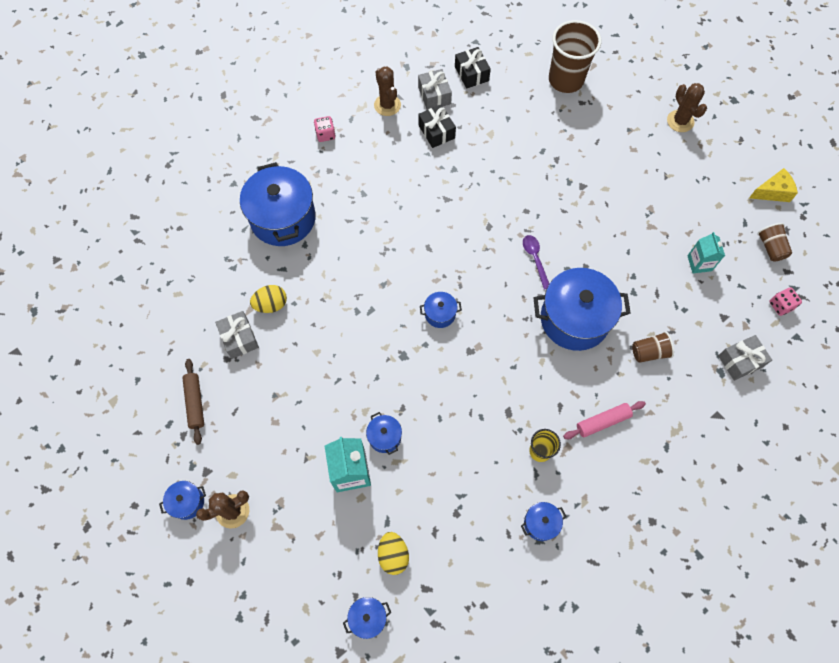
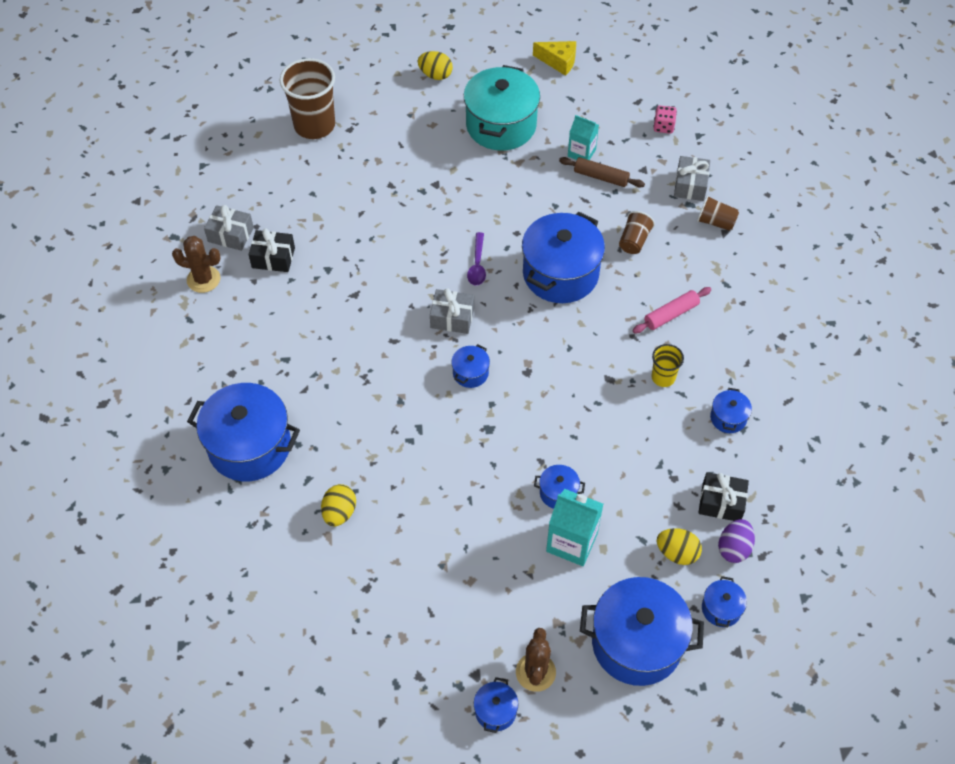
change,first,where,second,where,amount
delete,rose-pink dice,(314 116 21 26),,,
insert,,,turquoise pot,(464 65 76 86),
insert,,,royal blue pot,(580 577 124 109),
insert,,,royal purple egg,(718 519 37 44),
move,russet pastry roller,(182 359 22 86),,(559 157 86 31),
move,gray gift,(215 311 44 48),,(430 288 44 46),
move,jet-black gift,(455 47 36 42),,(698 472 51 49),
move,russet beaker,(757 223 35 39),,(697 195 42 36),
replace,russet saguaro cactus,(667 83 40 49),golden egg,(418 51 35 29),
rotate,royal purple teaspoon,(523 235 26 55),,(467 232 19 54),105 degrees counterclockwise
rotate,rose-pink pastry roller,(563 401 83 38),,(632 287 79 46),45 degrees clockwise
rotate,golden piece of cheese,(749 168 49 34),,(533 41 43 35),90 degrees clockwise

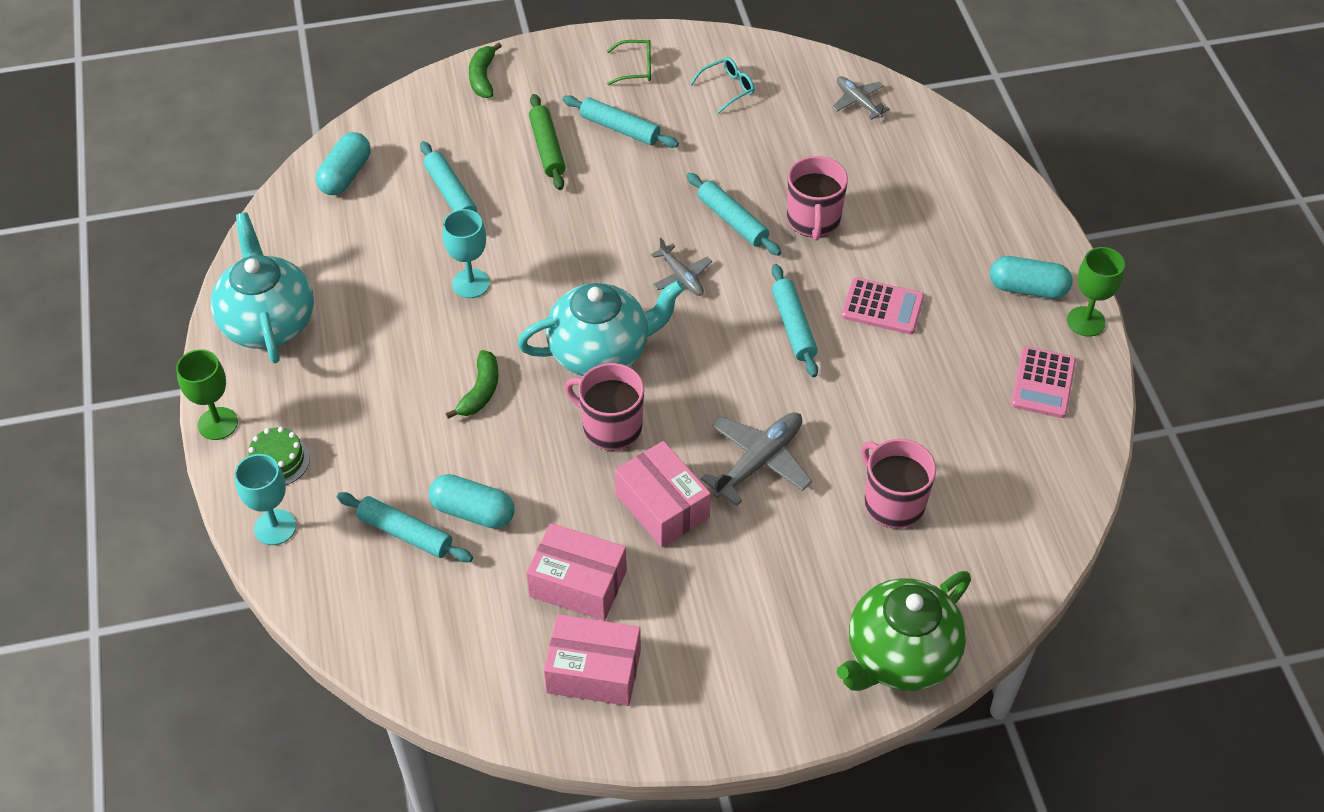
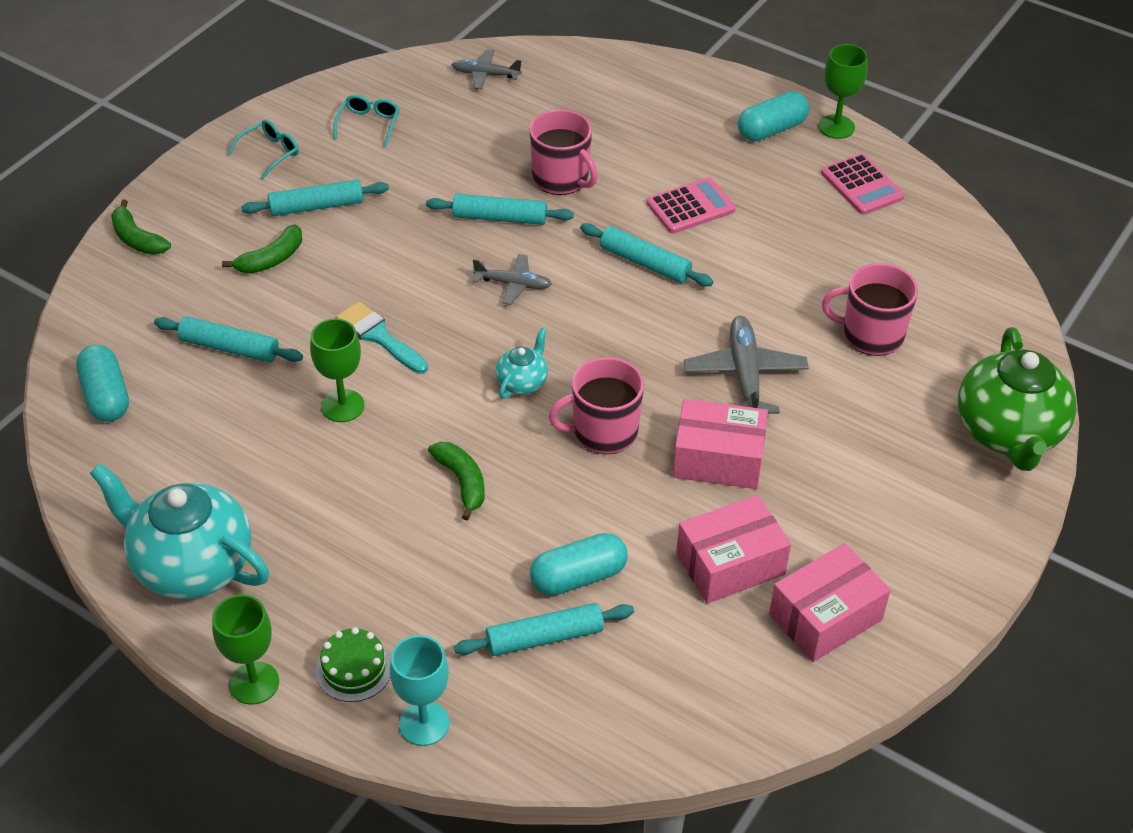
change,first,where,second,where,amount
insert,,,turquoise paint brush,(336 301 92 73),
replace,green pastry roller,(529 94 37 96),green toy banana,(222 224 80 50),
recolor,turquoise chalice,(443 209 47 89),green chalice,(310 318 54 104),
recolor,green glasses,(607 40 44 45),turquoise glasses,(227 119 72 61),
resize,turquoise teapot,(517 280 168 96),,(496 328 52 71),x0.47

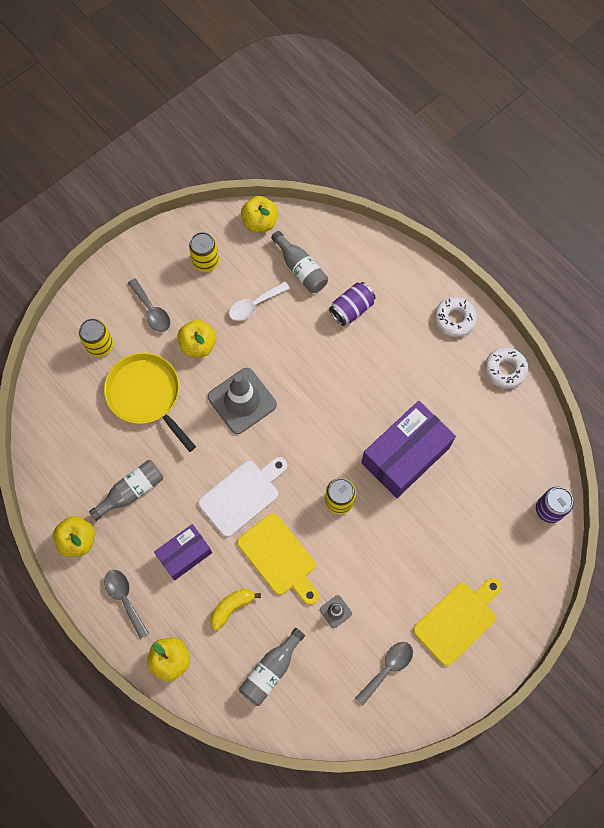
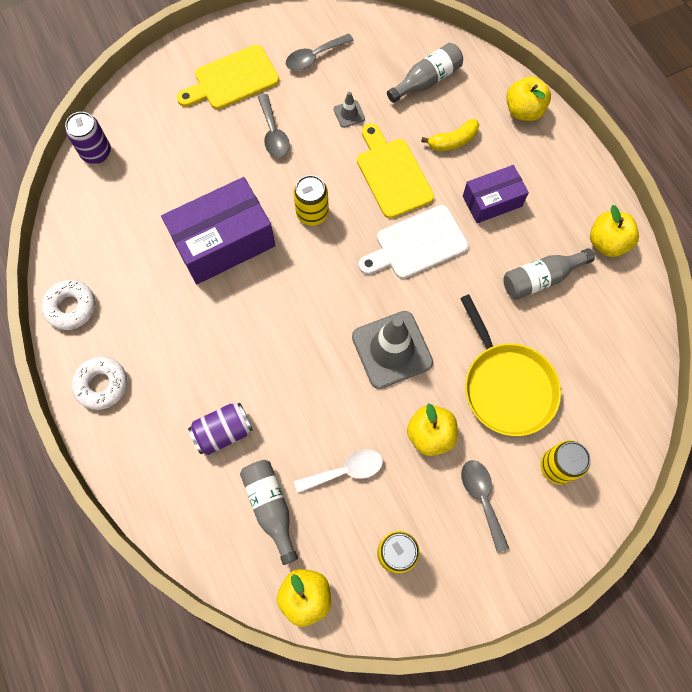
change,first,where,second,where,amount
move,gray teaspoon,(104 570 45 69),,(258 94 32 64),

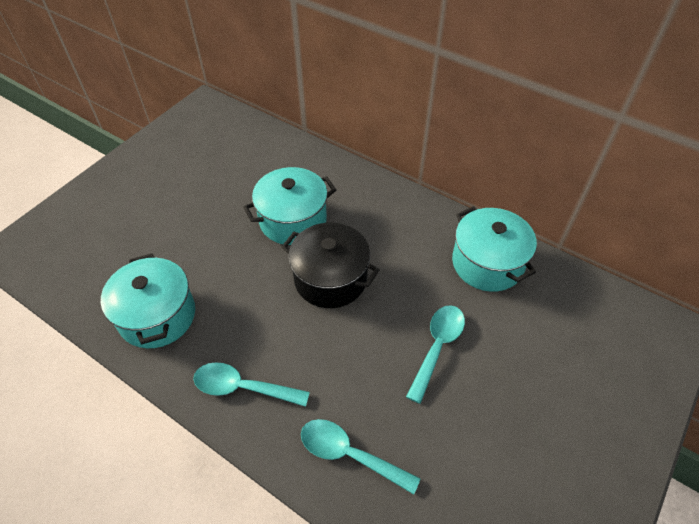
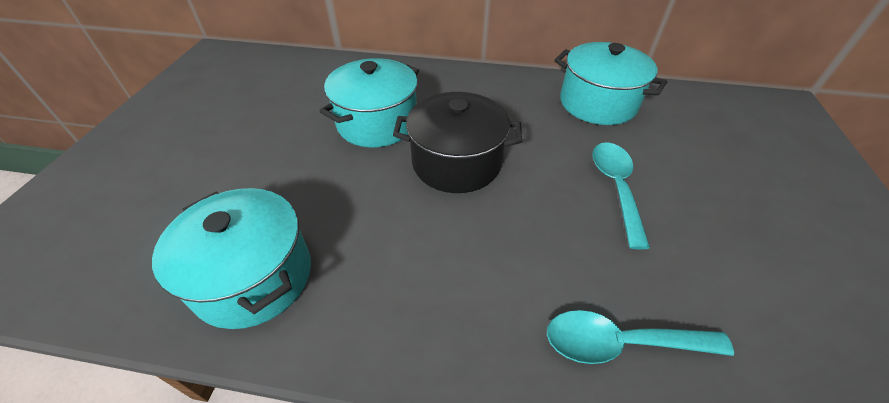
change,first,where,second,where,amount
delete,turquoise teaspoon,(193 362 117 45),,,

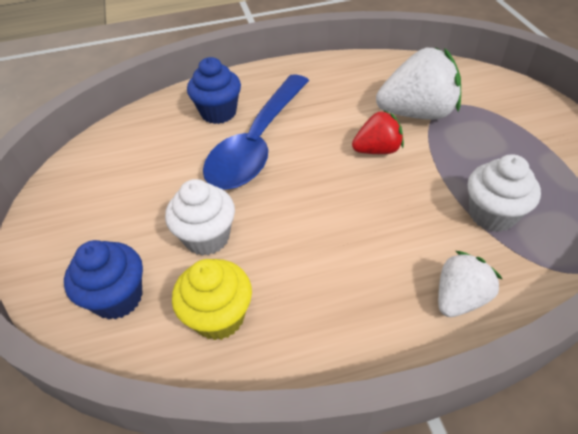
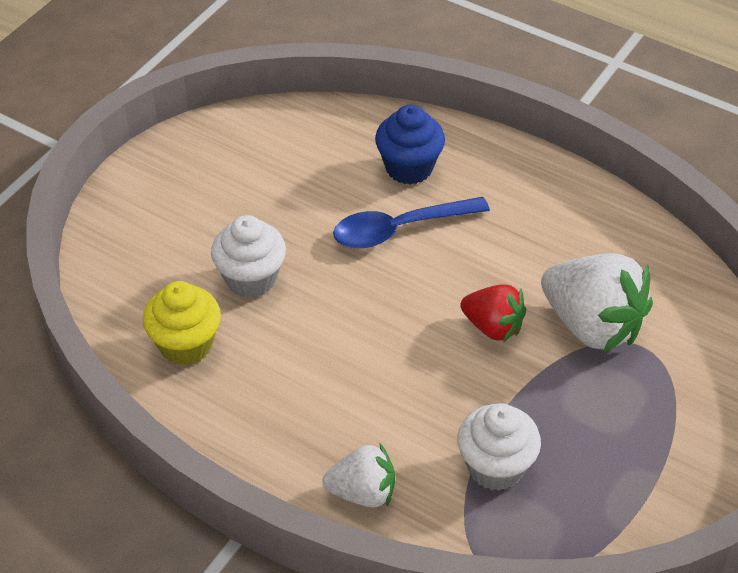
change,first,where,second,where,amount
delete,royal blue fairy cake,(64 240 79 80),,,
resize,royal blue teaspoon,(203 74 106 116),,(333 197 157 51),x0.65

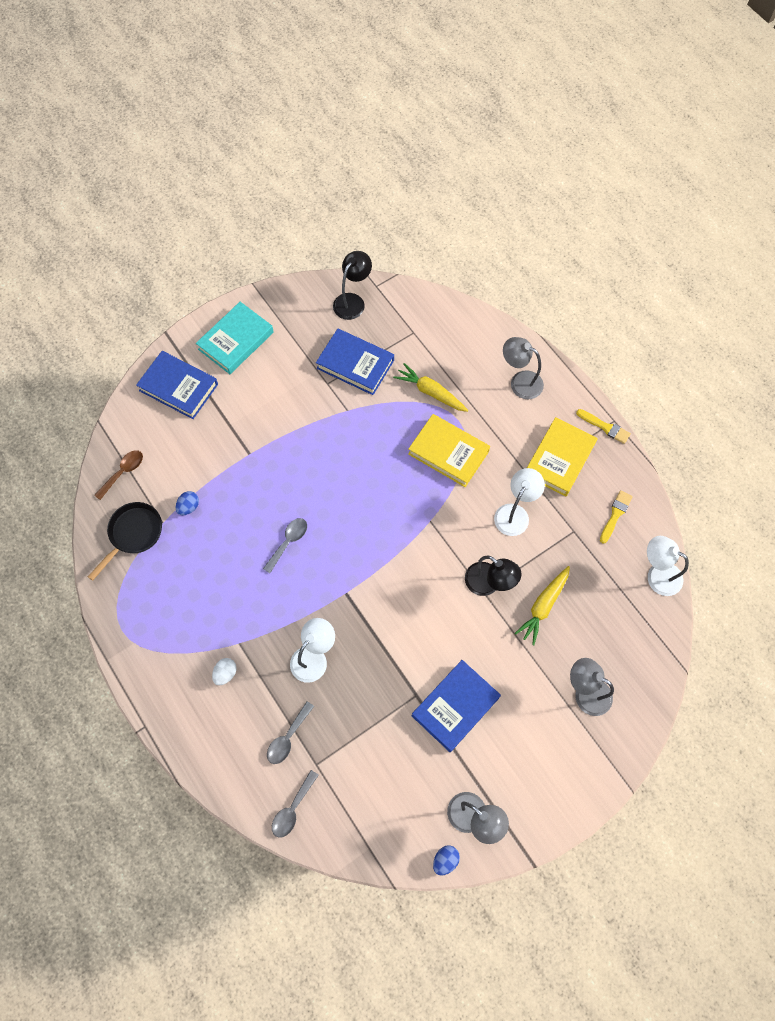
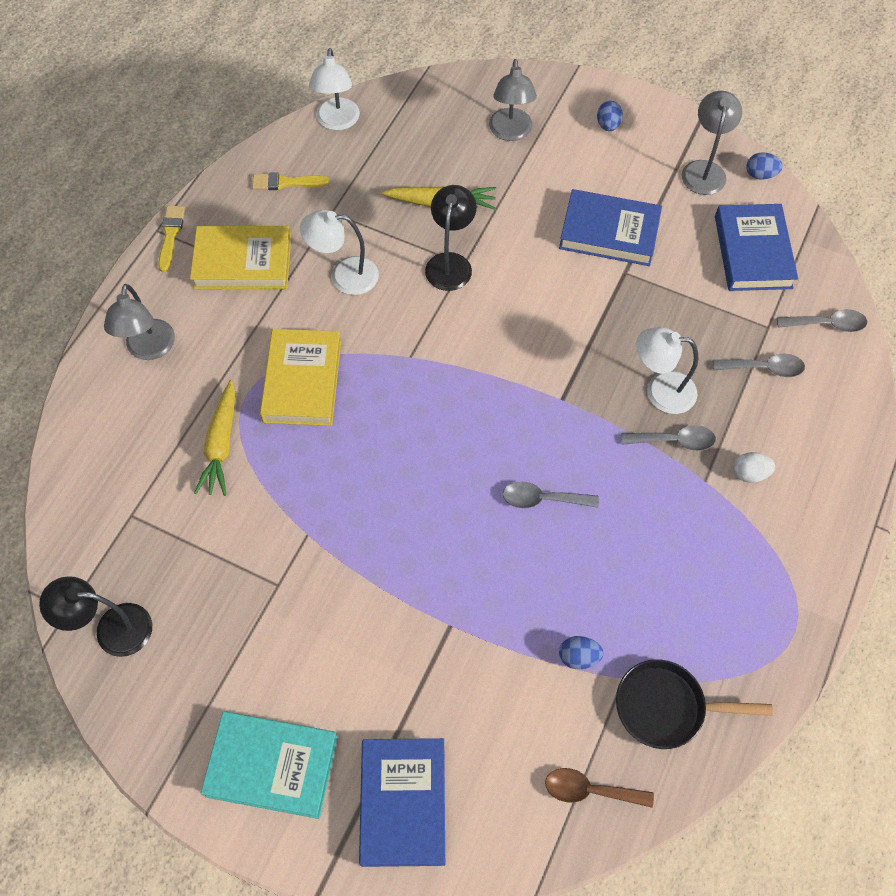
change,first,where,second,where,amount
insert,,,royal blue egg,(597 101 26 30),
insert,,,gray teaspoon,(621 425 95 26),
move,royal blue hardcover,(316 329 78 66),,(715 204 83 87),

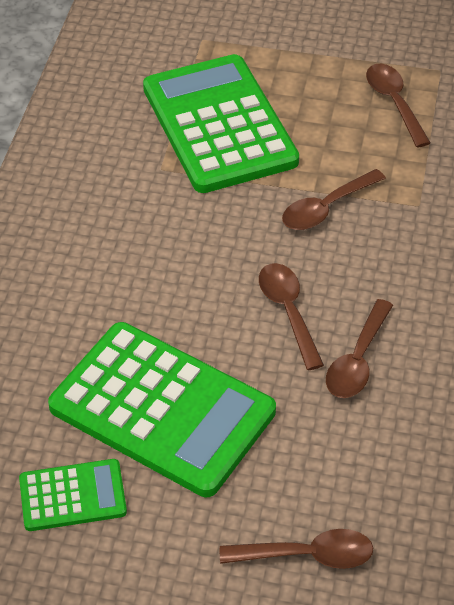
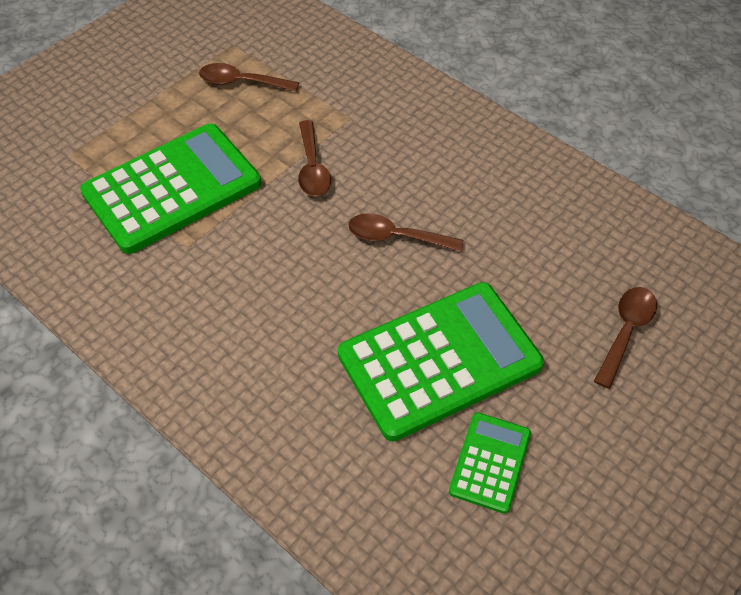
change,first,where,second,where,amount
delete,russet teaspoon,(326 299 67 99),,,
rotate,green pocket calculator,(143 54 156 139),,(80 123 181 131),135 degrees clockwise

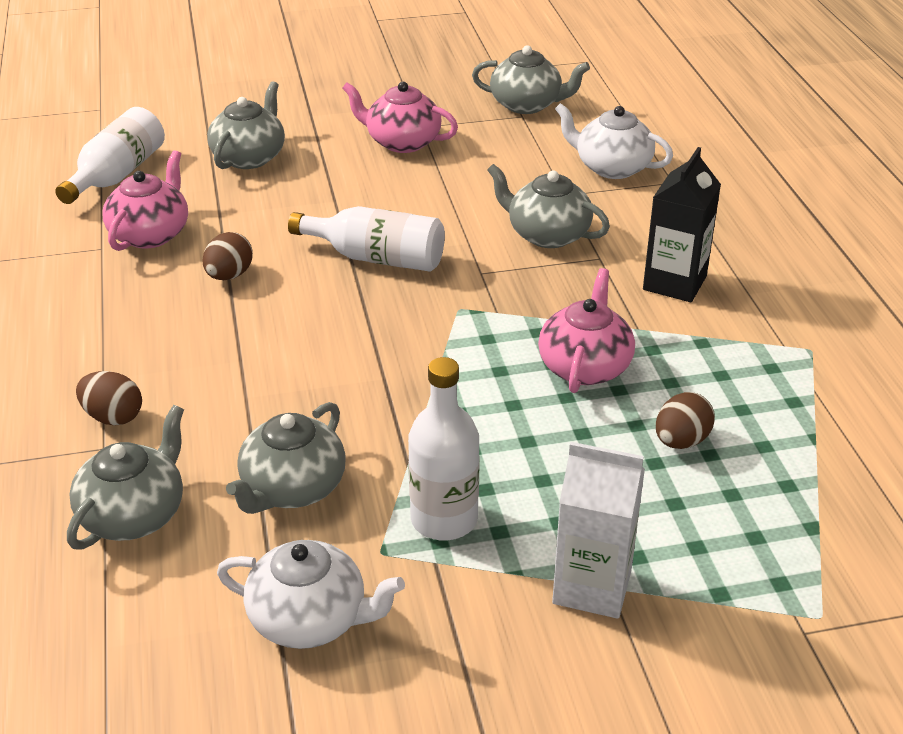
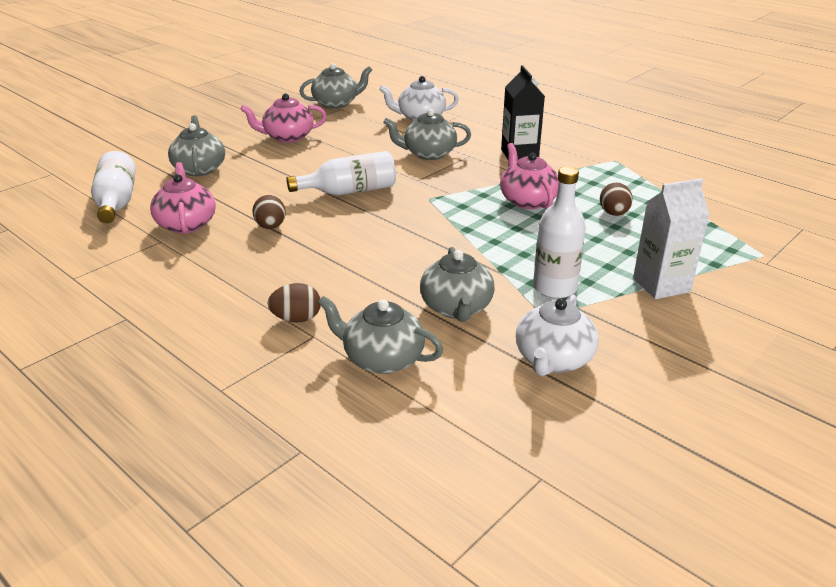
change,first,where,second,where,amount
rotate,gray teapot,(67 405 117 145),,(318 296 125 78),60 degrees counterclockwise
rotate,pure white teapot,(217 540 188 109),,(516 294 83 82),135 degrees clockwise

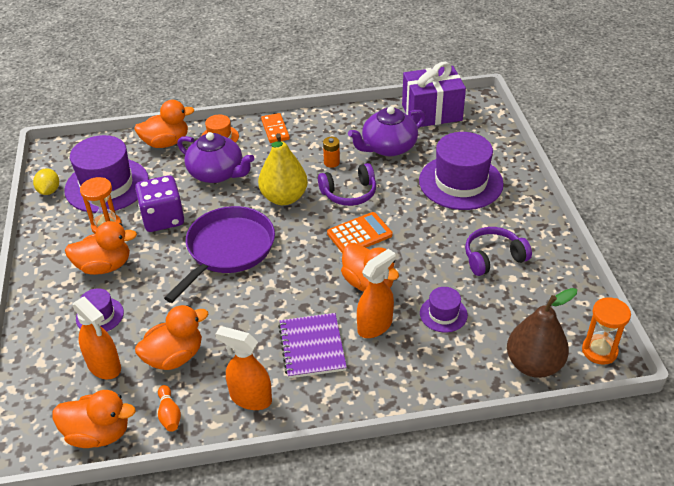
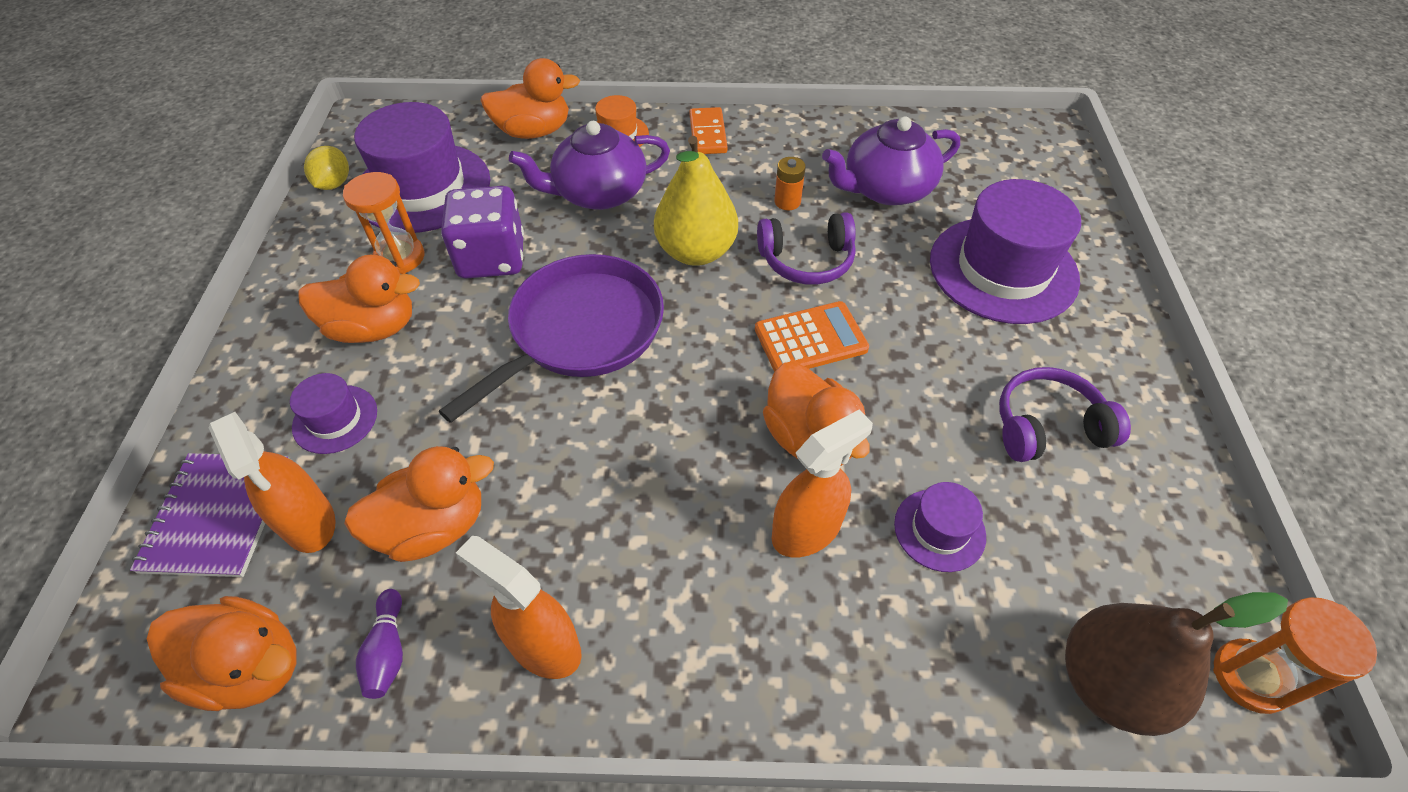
change,first,where,second,where,amount
delete,royal purple gift,(402 62 64 65),,,
move,royal purple exercise book,(278 313 69 65),,(130 453 158 124),
recolor,orange skittle,(158 385 23 47),royal purple skittle,(356 589 47 110),
rotate,royal purple teapot,(177 132 77 51),,(509 121 161 89),120 degrees clockwise

